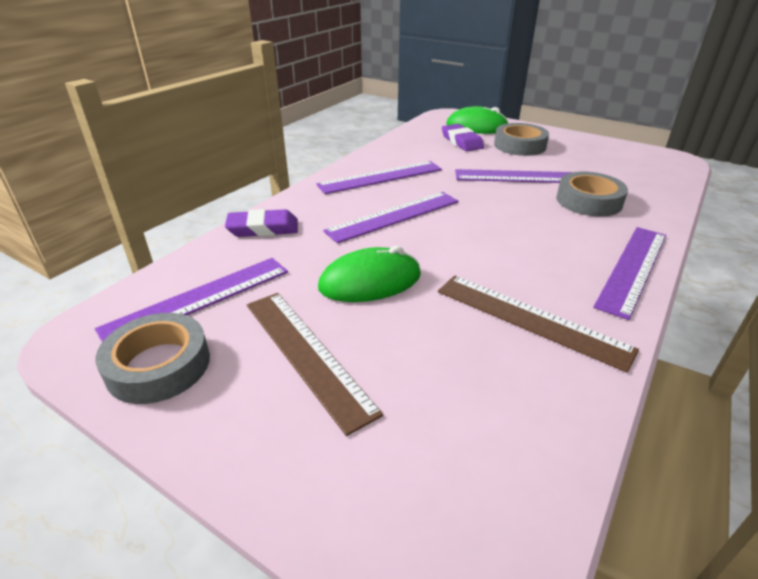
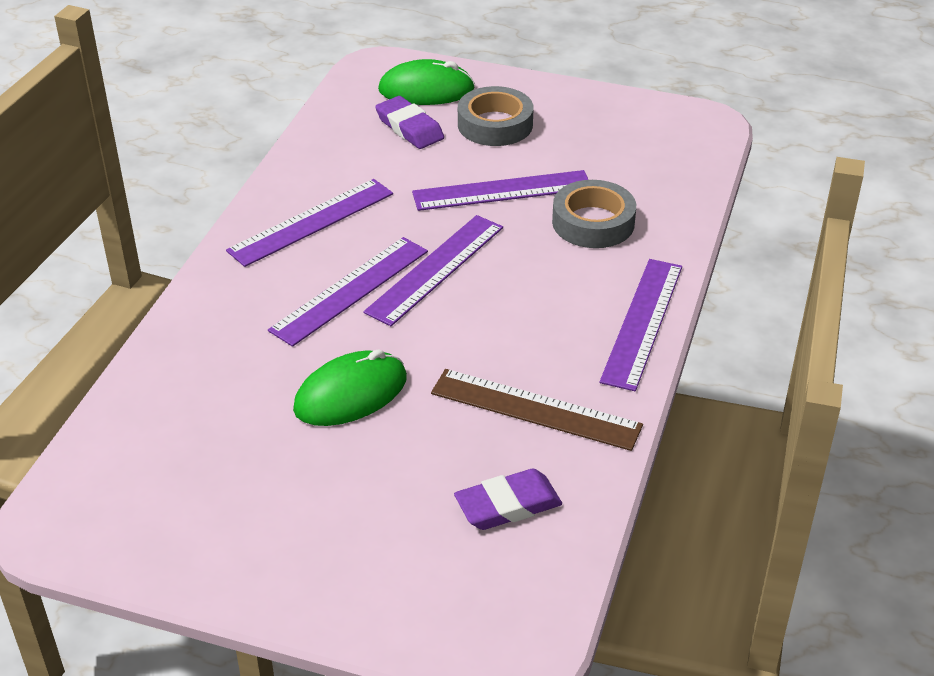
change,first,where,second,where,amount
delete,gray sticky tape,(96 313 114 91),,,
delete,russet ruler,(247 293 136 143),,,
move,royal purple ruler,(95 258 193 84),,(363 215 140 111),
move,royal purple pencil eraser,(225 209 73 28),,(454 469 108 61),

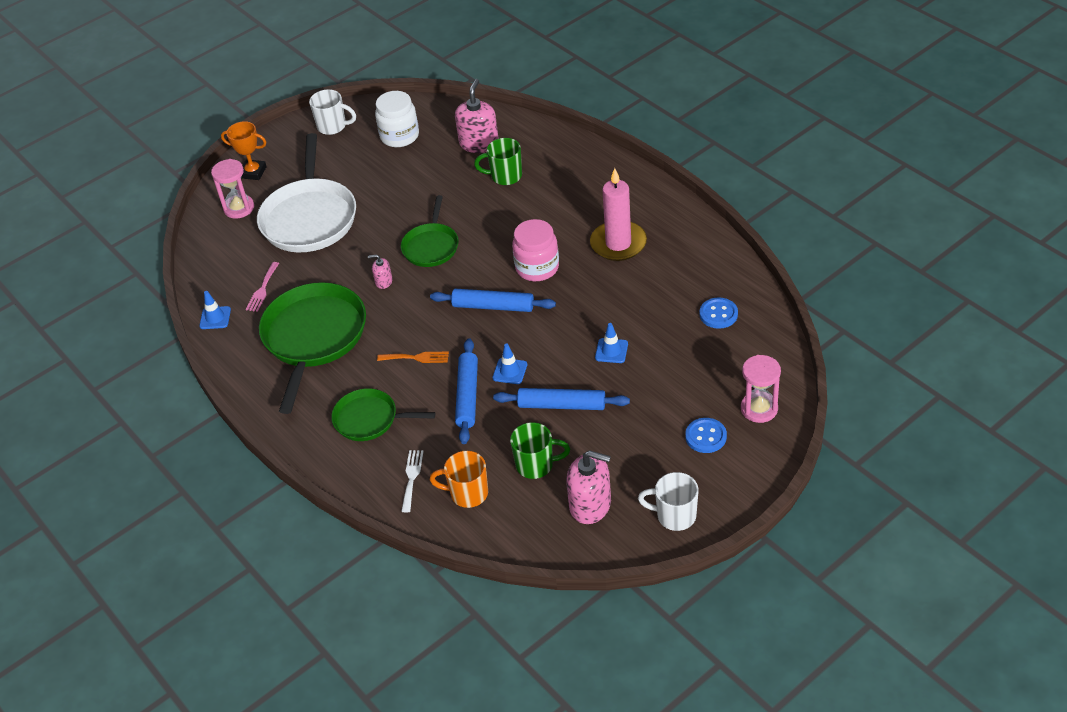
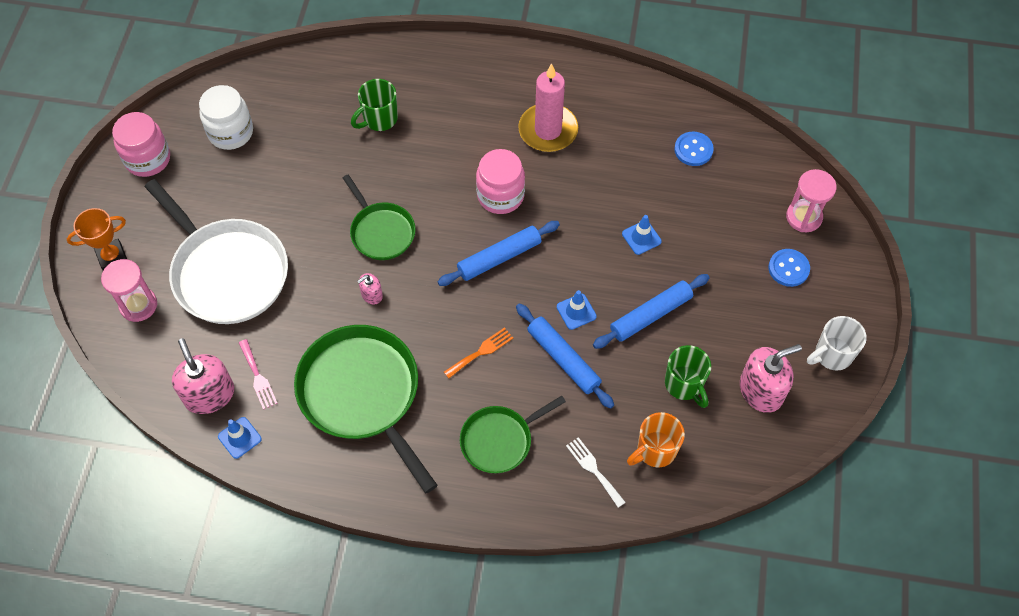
change,first,where,second,where,amount
move,rose-pink soap dispenser,(455 79 44 74),,(172 338 62 76),
replace,pure white coffee mug,(309 89 47 46),rose-pink jam jar,(112 112 58 65),
rotate,green coffee mug,(510 422 60 57),,(665 345 46 63),105 degrees clockwise

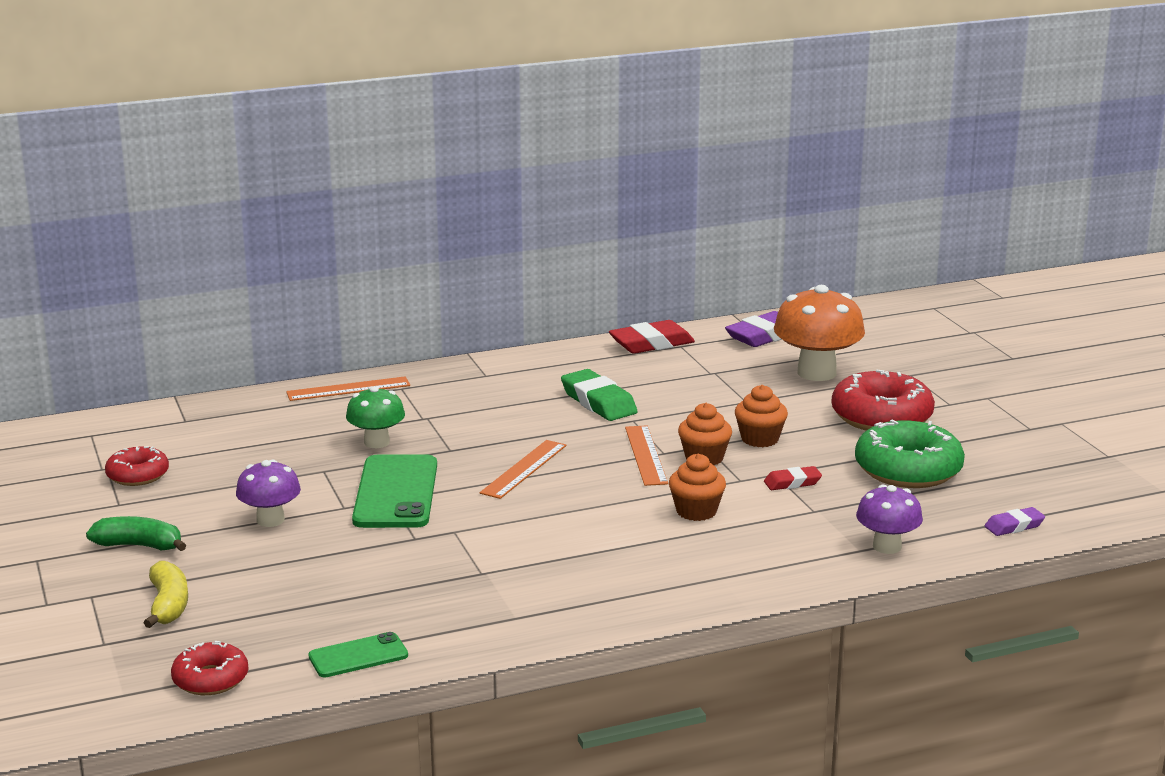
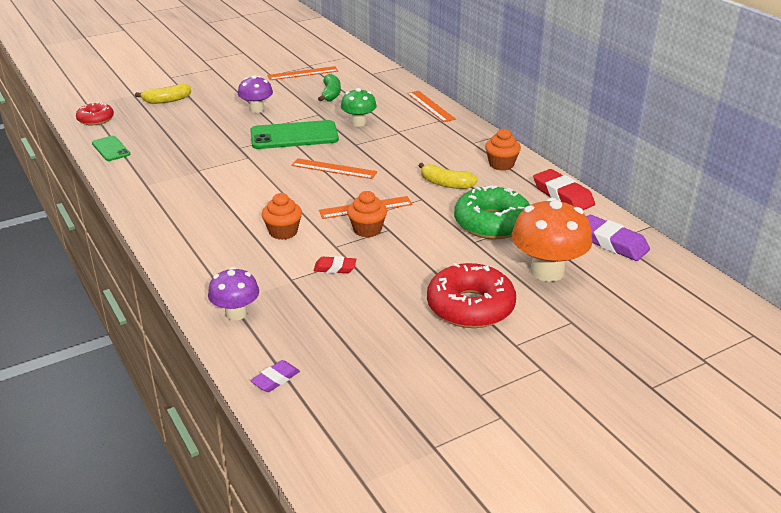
change,first,where,second,where,amount
move,green toy banana,(86 516 101 35),,(318 74 23 27),
move,orange fairy cake,(735 385 53 62),,(485 129 36 42),
move,green doughnut,(855 420 110 68),,(454 186 76 53),
replace,scarlet doughnut,(105 446 64 40),orange ruler,(267 66 71 14),
replace,green pencil eraser,(561 369 77 52),golden toy banana,(418 163 60 26),
rotate,scarlet pencil eraser,(764 466 58 24),,(313 256 44 17),60 degrees counterclockwise
rotate,royal purple pencil eraser,(985 507 60 29),,(251 360 49 32),75 degrees clockwise

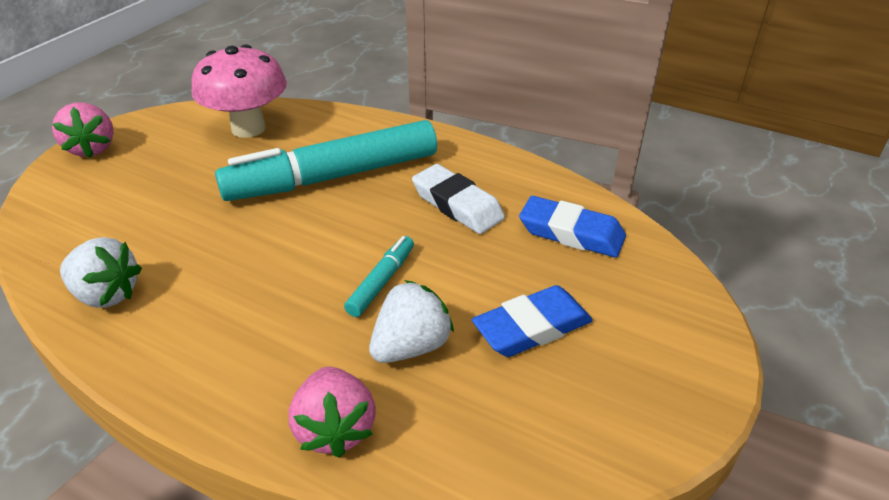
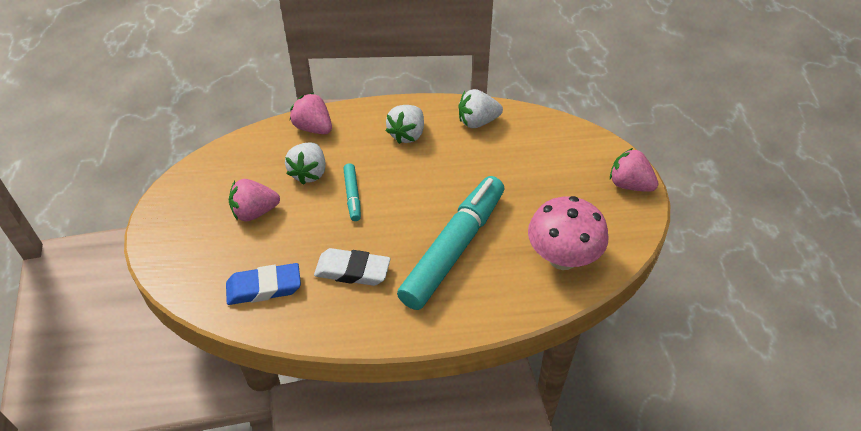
change,first,where,second,where,amount
insert,,,pure white toy strawberry,(386 105 38 39),
replace,royal blue pencil eraser,(472 285 121 72),rose-pink toy strawberry,(229 179 51 42),

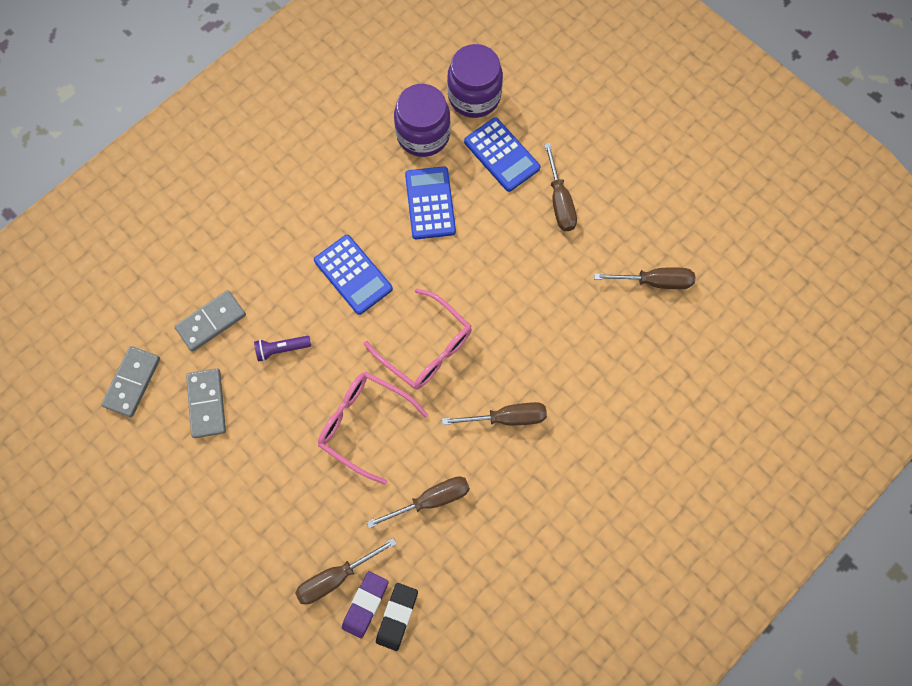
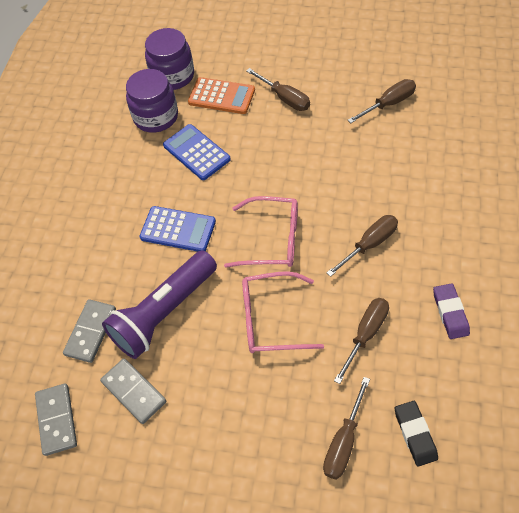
change,first,where,second,where,amount
move,royal purple pencil eraser,(342 571 47 68),,(433 283 37 56),
recolor,royal blue pocket calculator,(464 117 76 75),orange pocket calculator,(188 77 67 37),
resize,royal purple flashlight,(254 336 57 26),,(102 250 115 109),x2.42

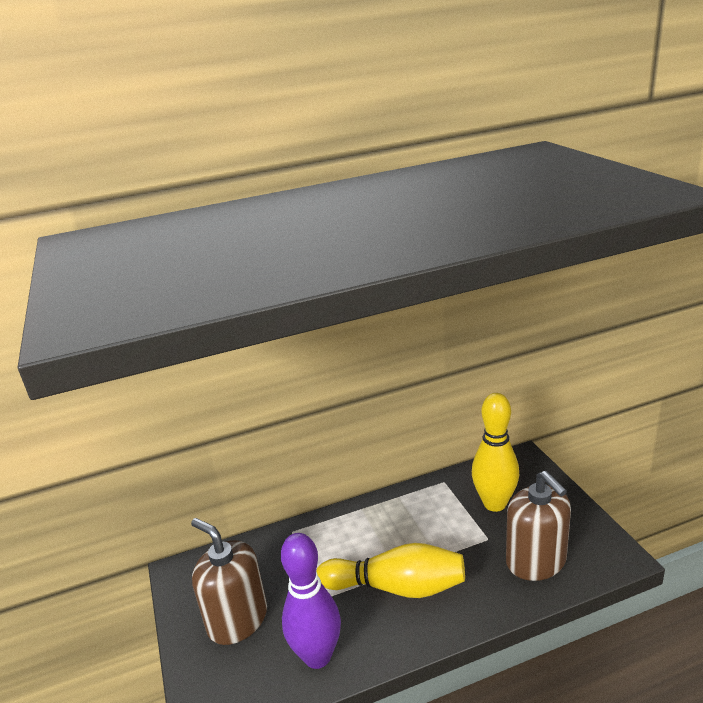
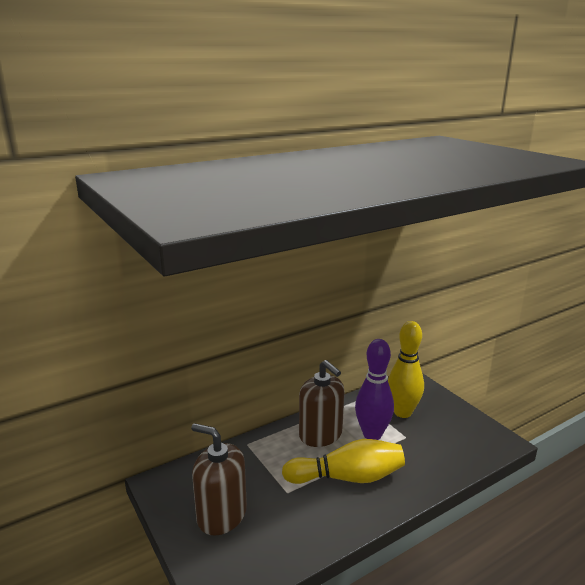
change,first,where,second,where,amount
move,royal purple skittle,(281 533 60 136),,(355 339 39 101),
move,russet soap dispenser,(506 471 65 110),,(299 360 45 87),

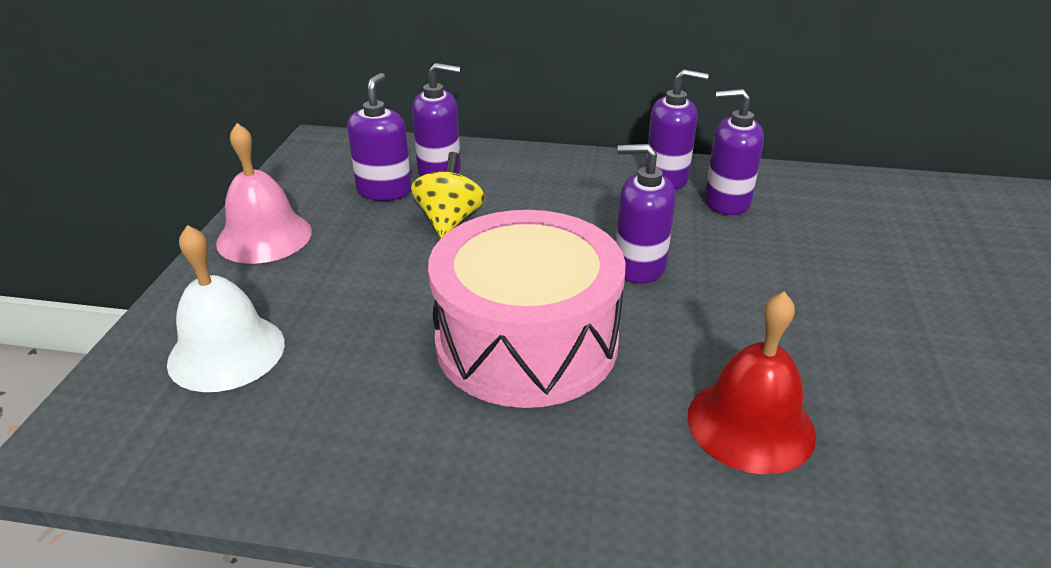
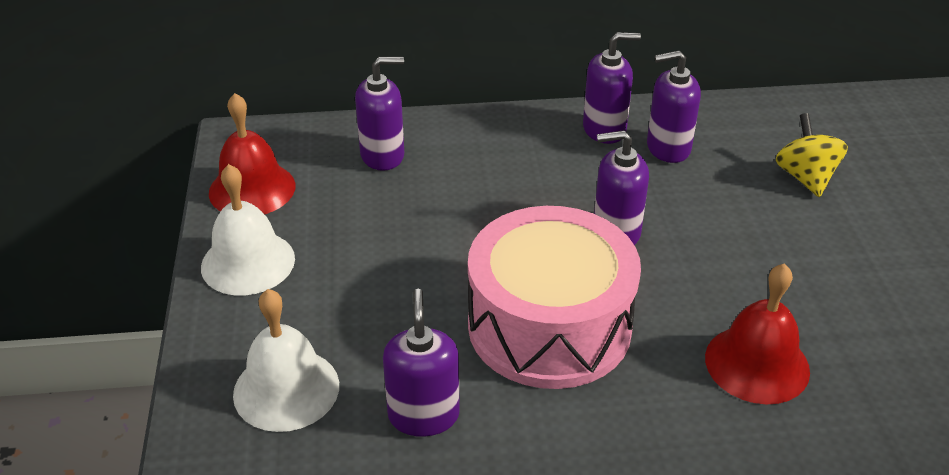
change,first,where,second,where,amount
insert,,,scarlet bell,(209 93 86 121),
move,royal purple soap dispenser,(347 73 64 128),,(383 289 77 148),
move,golden toy top,(411 152 74 86),,(776 113 72 84),
recolor,rose-pink bell,(216 123 96 141),pure white bell,(201 164 94 131),

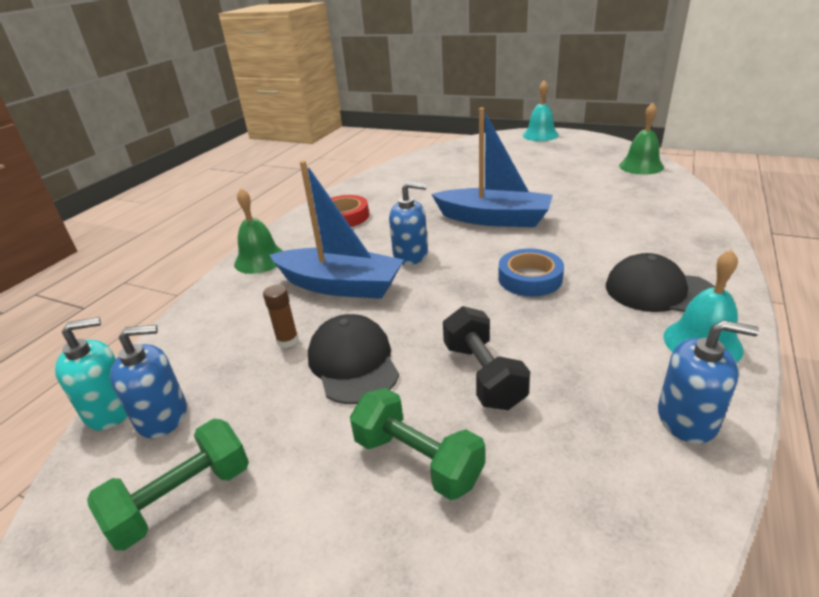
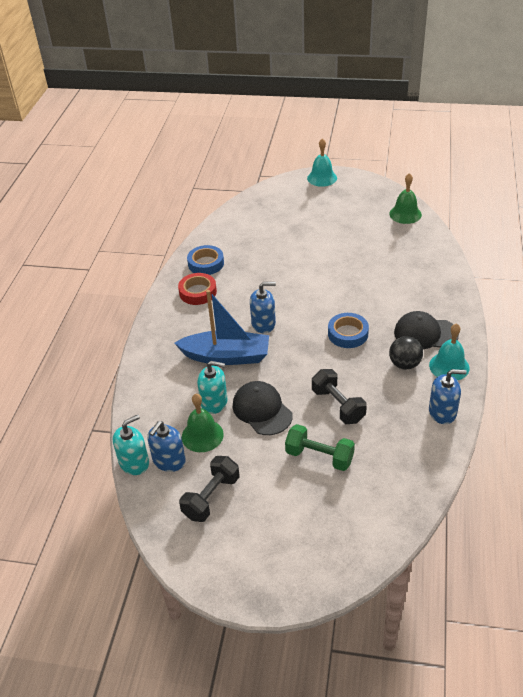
change,first,where,second,where,amount
delete,royal blue toy boat,(431 108 122 119),,,
insert,,,royal blue sticky tape,(187 245 37 30),
insert,,,jet-black play ball,(389 336 34 34),
move,green bell,(234 188 49 86),,(182 394 42 58),
replace,russet glue,(263 285 36 63),turquoise soap dispenser,(197 361 30 53),
recolor,green free weight,(87 419 162 132),jet-black free weight,(179 456 61 66),
rotate,royal blue soap dispenser,(110 325 77 114),,(147 421 39 51),150 degrees clockwise

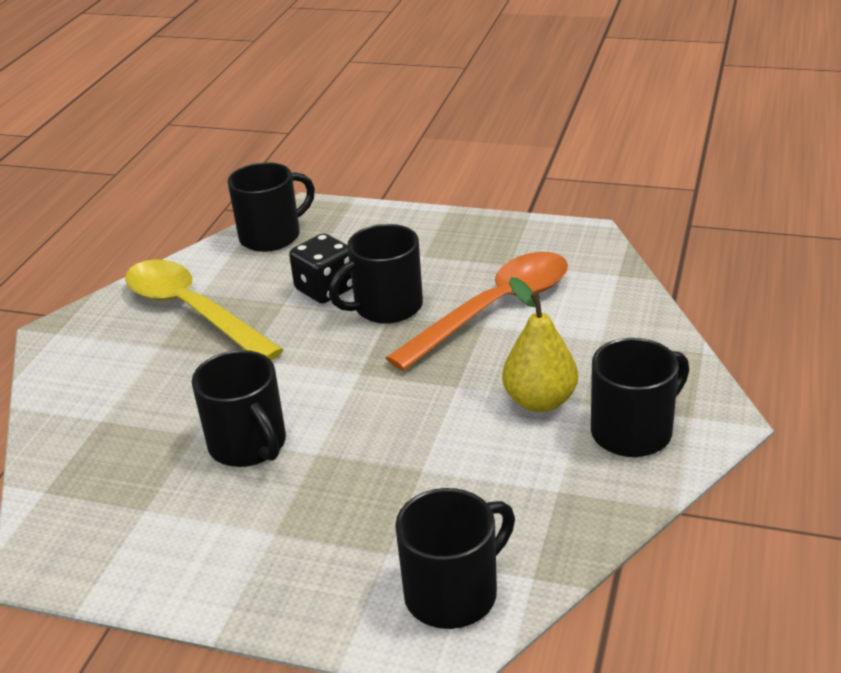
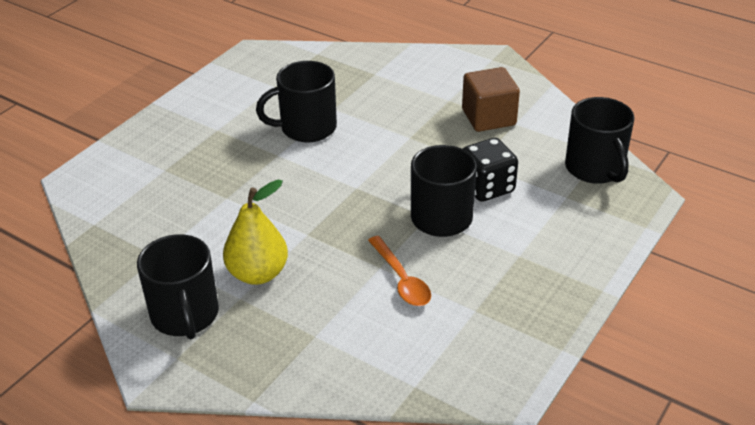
change,first,where,second,where,amount
delete,jet-black coffee mug,(395 488 120 141),,,
replace,golden teaspoon,(125 259 159 102),russet block,(462 67 58 65),
resize,orange teaspoon,(386 252 182 119),,(368 236 63 70),x0.51

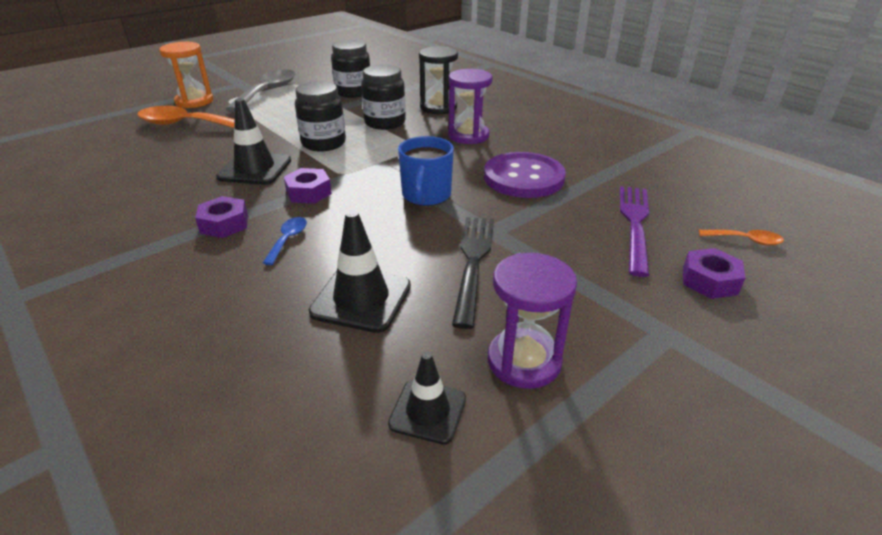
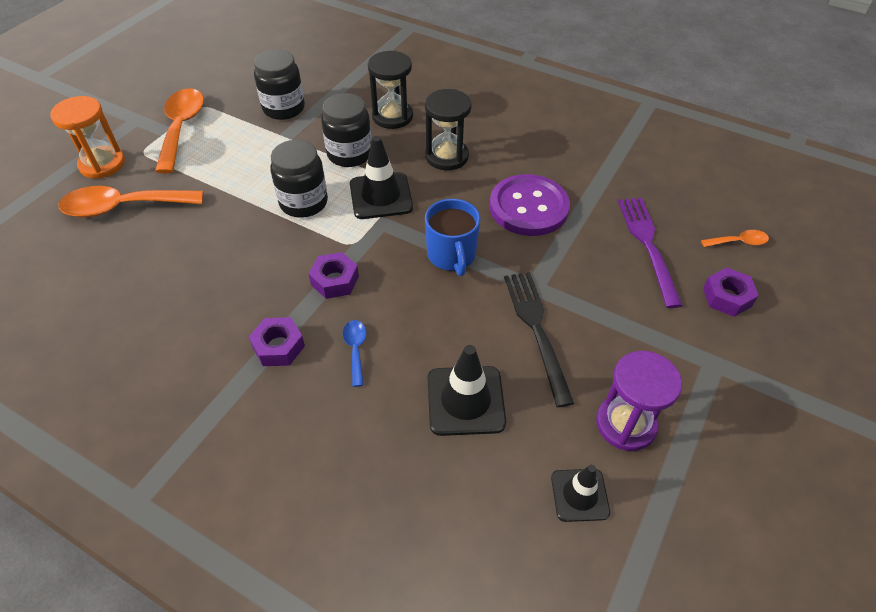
change,first,where,second,where,amount
move,jet-black road cone,(216 98 75 87),,(350 136 63 83),
recolor,gray teaspoon,(226 69 69 43),orange teaspoon,(155 88 49 85),
recolor,royal purple sand timer,(448 69 44 75),jet-black sand timer,(425 89 47 81),

